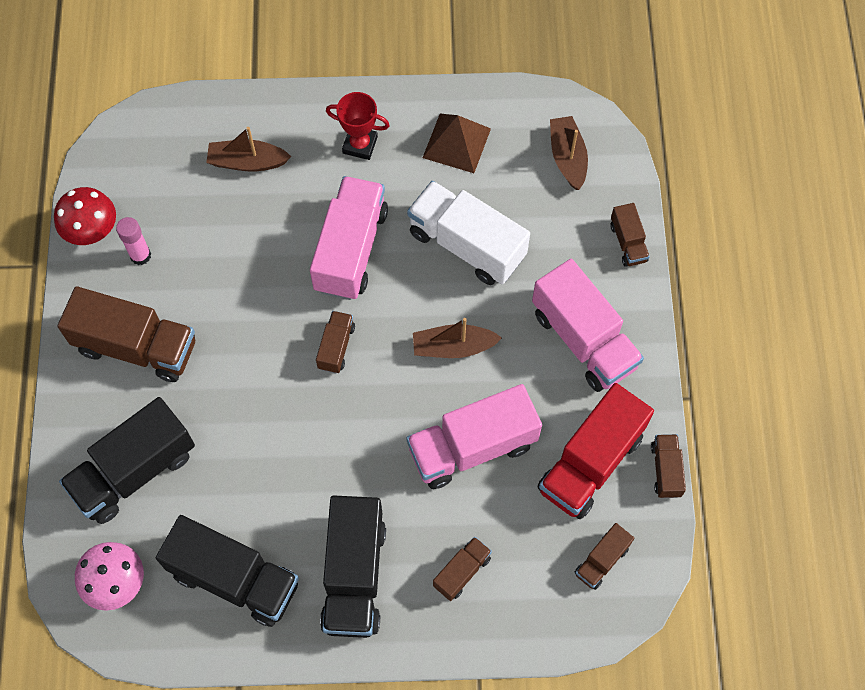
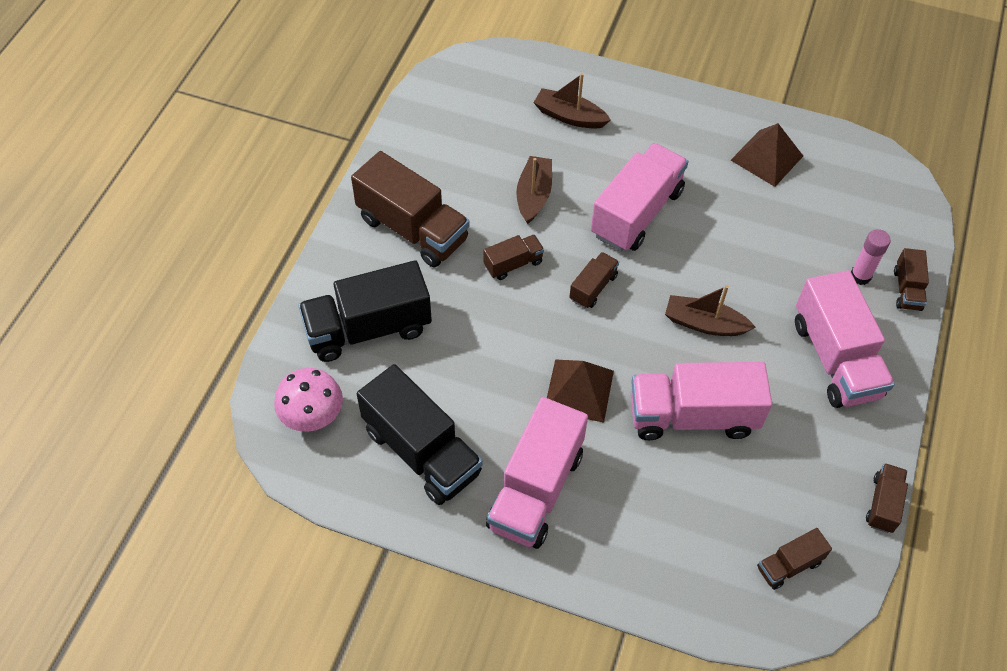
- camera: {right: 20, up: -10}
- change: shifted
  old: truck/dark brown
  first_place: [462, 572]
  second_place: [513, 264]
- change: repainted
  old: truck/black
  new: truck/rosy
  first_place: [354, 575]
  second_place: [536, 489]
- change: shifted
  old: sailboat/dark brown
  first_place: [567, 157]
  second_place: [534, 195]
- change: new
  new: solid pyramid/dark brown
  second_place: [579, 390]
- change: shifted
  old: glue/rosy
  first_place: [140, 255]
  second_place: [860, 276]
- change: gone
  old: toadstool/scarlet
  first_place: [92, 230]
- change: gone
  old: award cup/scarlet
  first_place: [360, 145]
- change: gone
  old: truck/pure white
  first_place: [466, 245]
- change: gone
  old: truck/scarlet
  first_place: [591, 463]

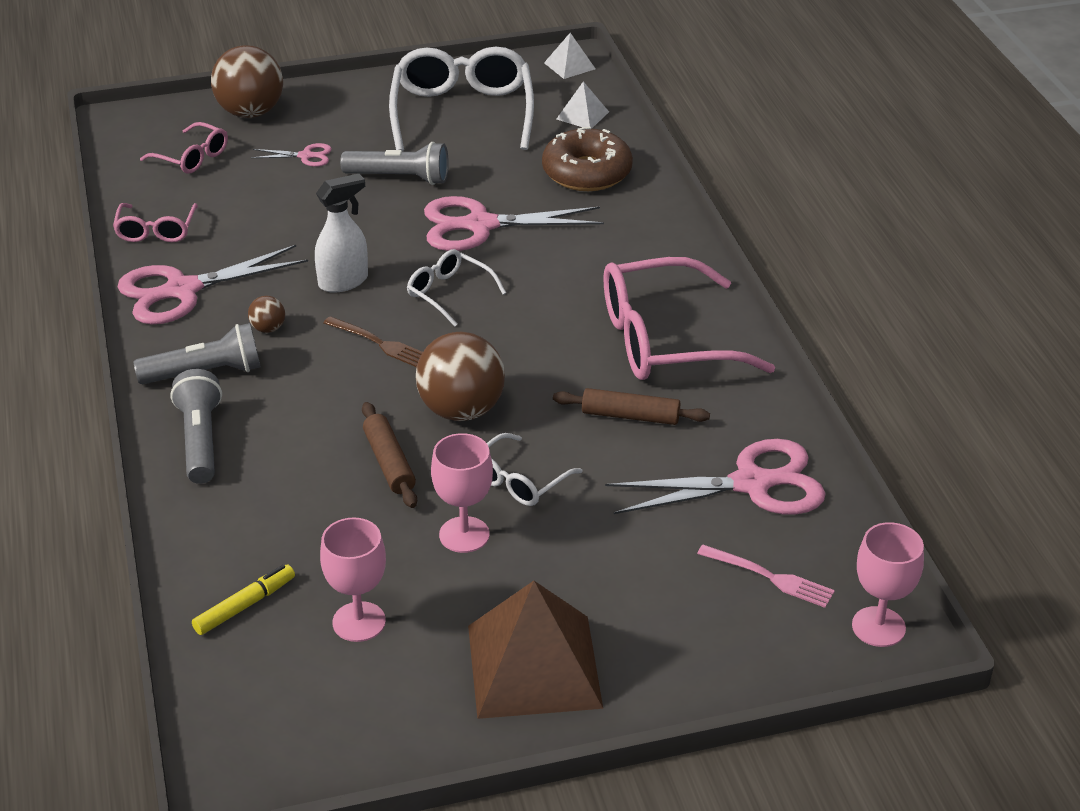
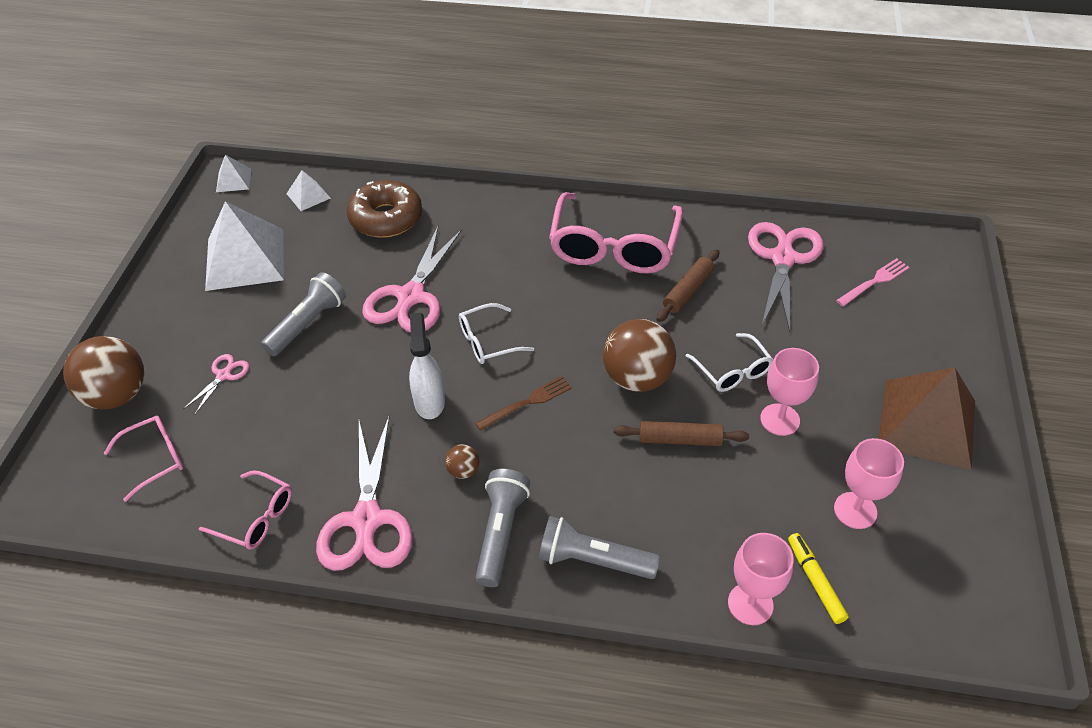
- camera: {right: -65, up: 10}
- change: swapped
  old: glasses/pure white
  new: solid pyramid/pure white
  first_place: [462, 113]
  second_place: [245, 259]
- change: shifted
  old: goblet/rosy
  first_place: [878, 627]
  second_place: [750, 604]

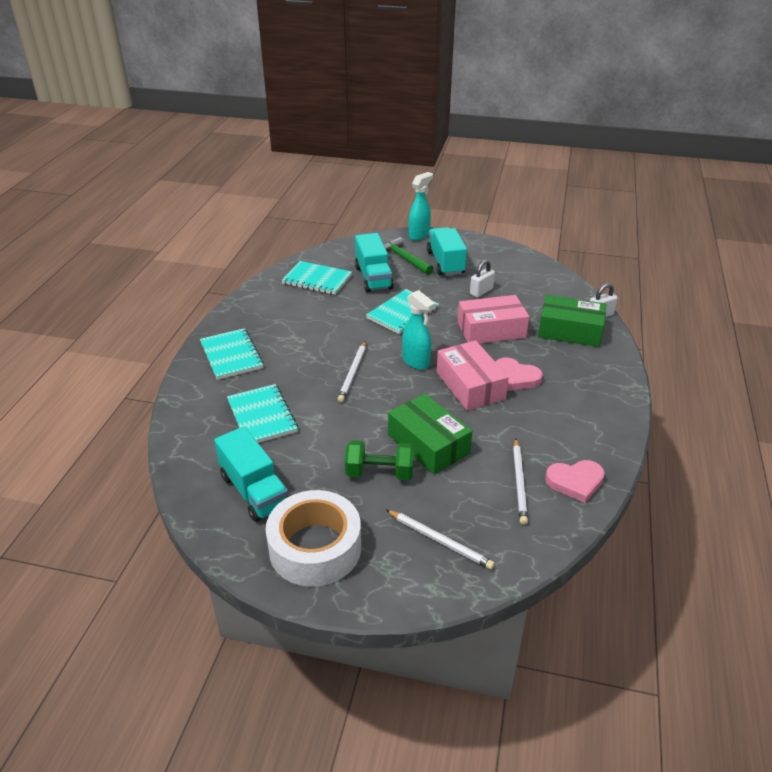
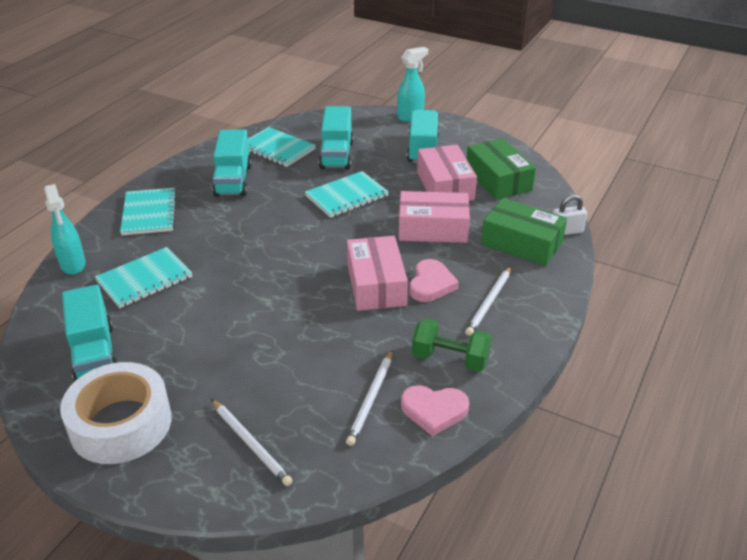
- camera: {right: 15, up: 0}
- change: shifted
  old: sprayer/teal
  first_place: [416, 362]
  second_place: [73, 265]
- change: rotated
  old: exercise book/teal
  first_place: [262, 416]
  second_place: [144, 279]
  degrees: 60
- change: new
  new: truck/teal
  second_place: [233, 180]
- change: rotated
  old: heart shape/rosy
  first_place: [515, 377]
  second_place: [431, 284]
  degrees: -120
- change: shifted
  old: dumbbell/emerald
  first_place: [380, 473]
  second_place: [450, 359]
- change: swapped
  old: small lock/pure white
  new: parcel/rosy
  first_place: [481, 291]
  second_place: [445, 185]
- change: shifted
  old: lead pencil/pure white
  first_place: [353, 373]
  second_place: [489, 302]
- change: shifted
  old: parcel/emerald
  first_place: [428, 444]
  second_place: [498, 180]
- change: gone
  old: carpenter's hammer/emerald
  first_place: [404, 259]

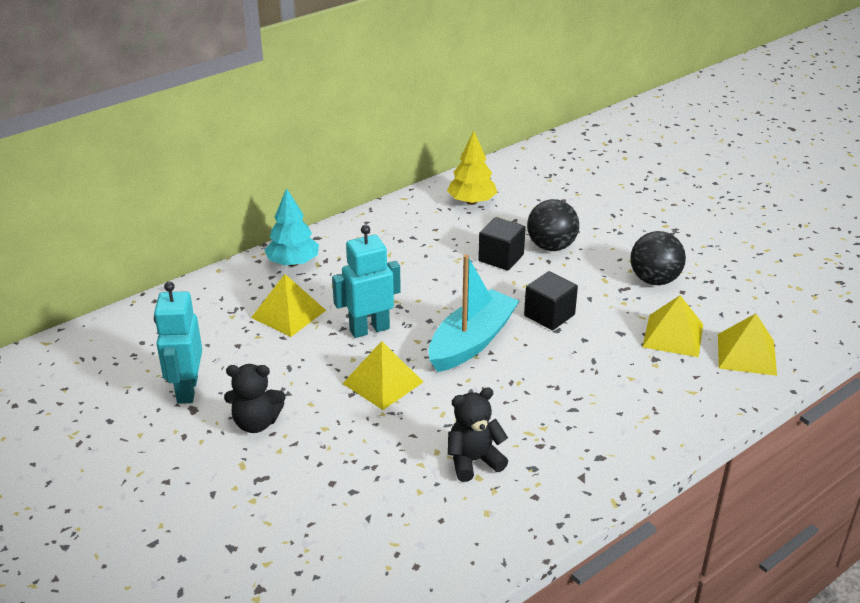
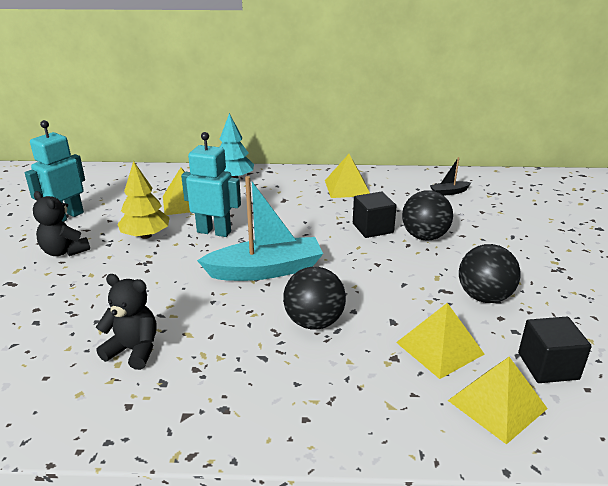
- camera: {right: 40, up: -5}
- change: shifted
  old: toy tree/golden
  first_place: [471, 202]
  second_place: [146, 236]
- change: new
  new: sphere/black
  second_place: [314, 322]
- change: shifted
  old: solid pyramid/golden
  first_place: [382, 382]
  second_place: [347, 187]
- change: new
  new: sailboat/black
  second_place: [449, 192]
- change: shifted
  old: solid cube/black
  first_place: [549, 315]
  second_place: [548, 366]

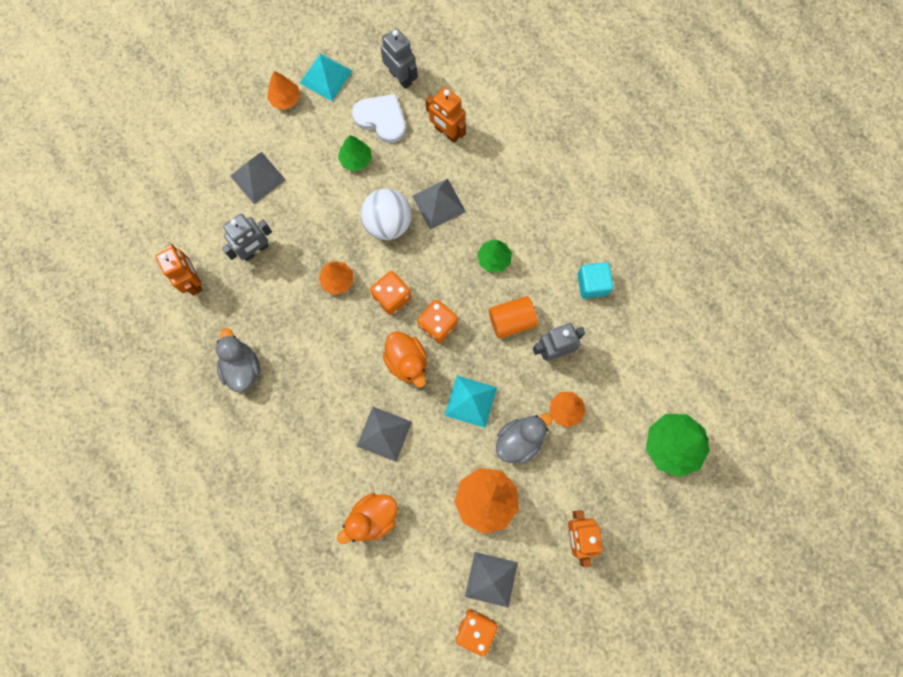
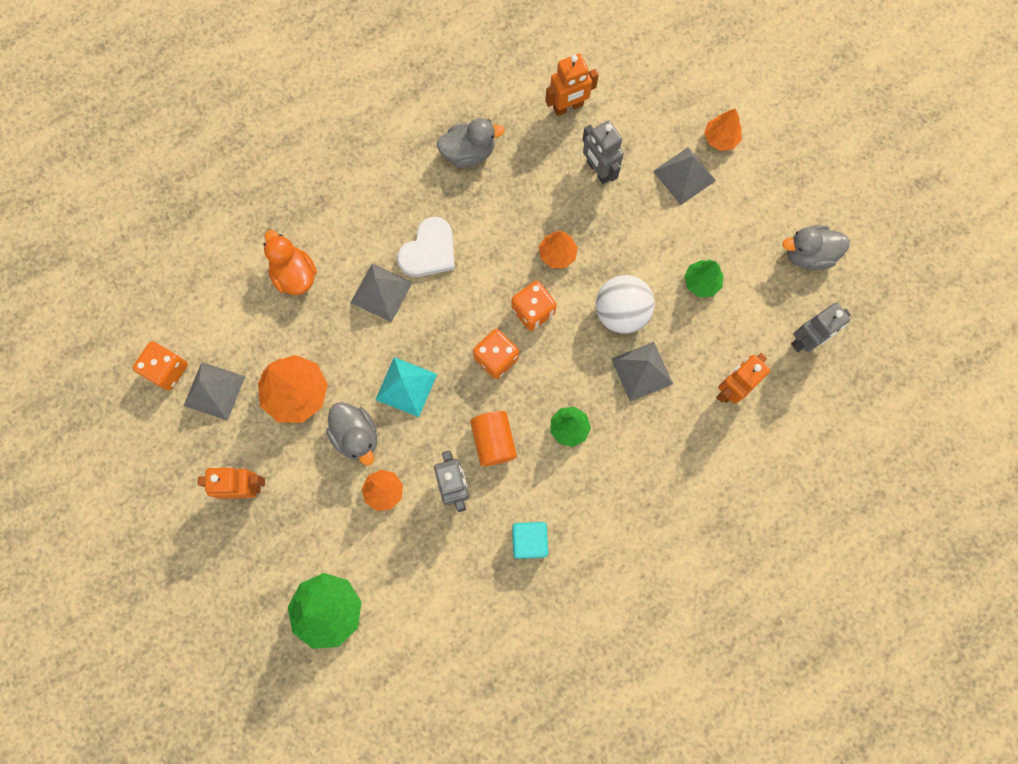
- camera: {right: 95, up: 0}
- change: shifted
  old: heart shape/pure white
  first_place: [381, 119]
  second_place: [429, 251]
- change: shifted
  old: toy tree/orange
  first_place: [285, 99]
  second_place: [720, 138]
- change: swapped
  old: solid pyramid/teal
  new: duck/grey
  first_place: [326, 77]
  second_place: [808, 254]
- change: gone
  old: duck/orange
  first_place: [407, 362]

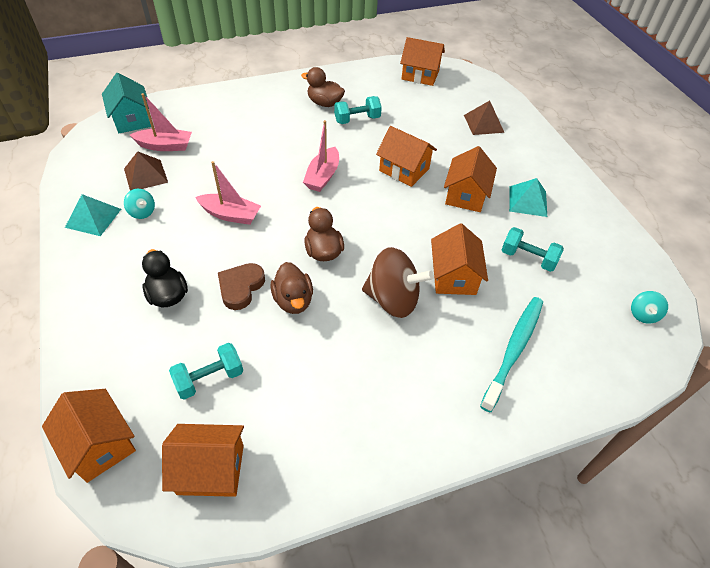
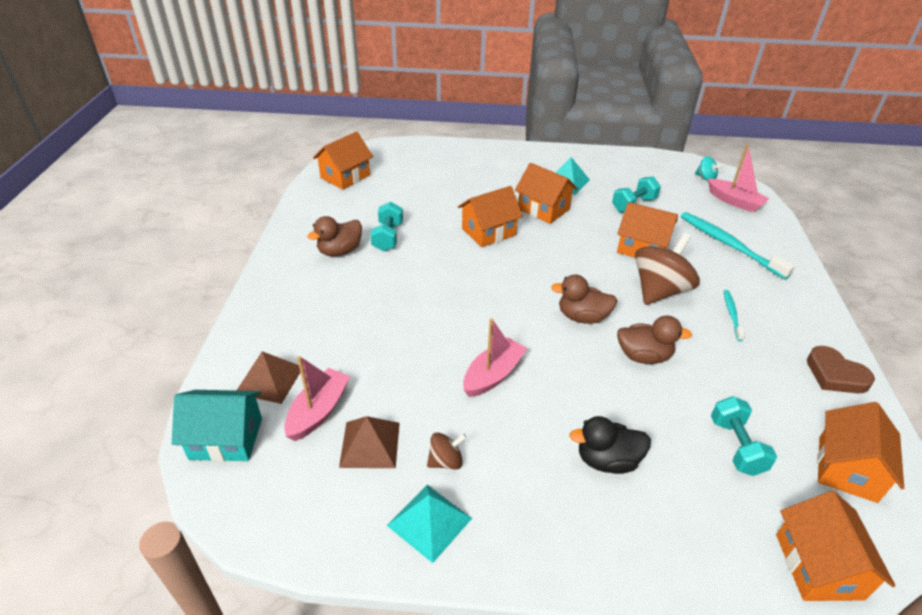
- camera: {right: -65, up: -10}
- change: shifted
  old: solid pyramid/dark brown
  first_place: [483, 123]
  second_place: [270, 379]
- change: repainted
  old: toy top/teal
  new: toy top/dark brown
  first_place: [142, 212]
  second_place: [446, 461]
- change: shifted
  old: sailboat/rosy
  first_place: [322, 176]
  second_place: [734, 201]
- change: new
  new: tooth brush/teal
  second_place: [732, 314]
- change: rotated
  old: toy house/orange
  first_place: [99, 444]
  second_place: [818, 566]
  degrees: -75
- change: shifted
  old: heart shape/dark brown
  first_place: [241, 287]
  second_place: [835, 375]

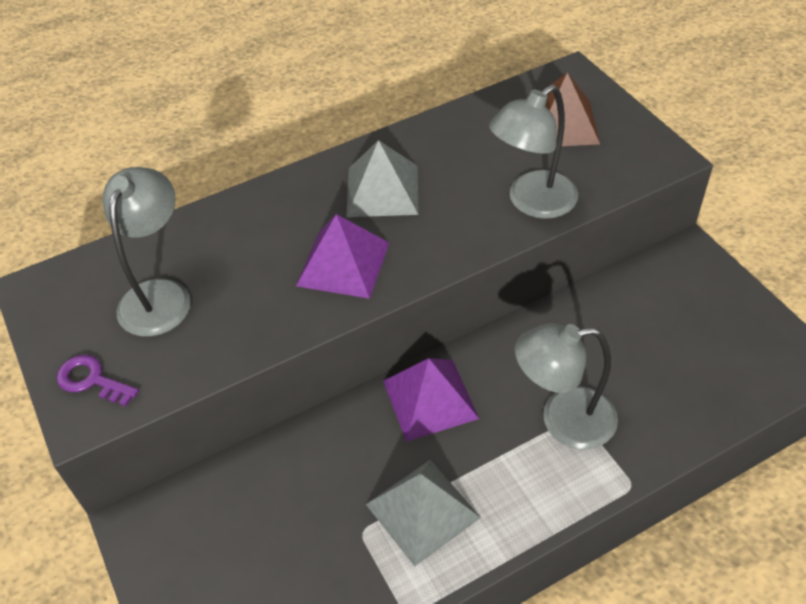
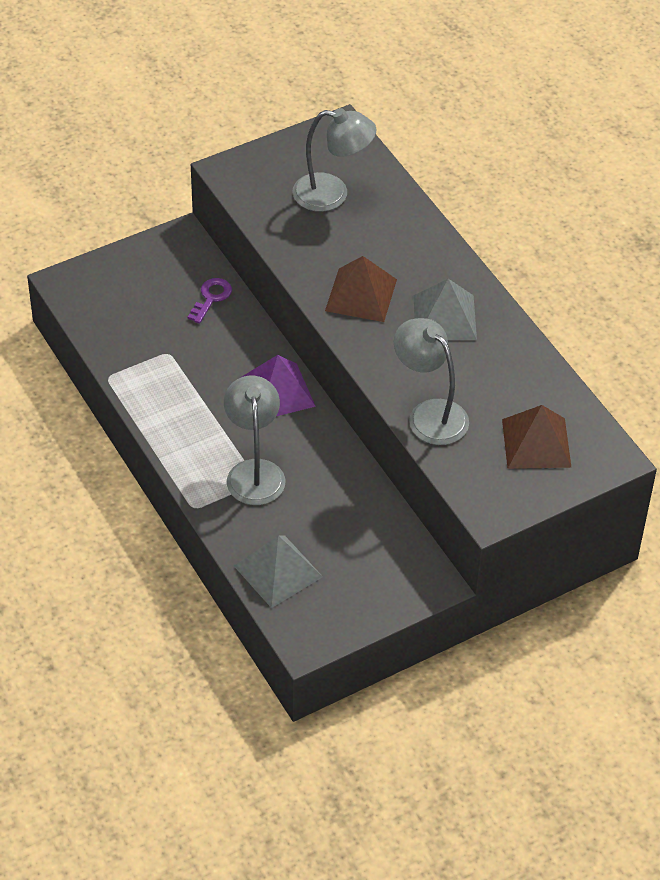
- camera: {right: 85, up: 0}
- change: shifted
  old: key/violet
  first_place: [91, 380]
  second_place: [211, 298]
- change: shifted
  old: solid pyramid/grey
  first_place: [423, 510]
  second_place: [278, 571]
- change: repainted
  old: solid pyramid/violet
  new: solid pyramid/dark brown
  first_place: [343, 263]
  second_place: [361, 295]

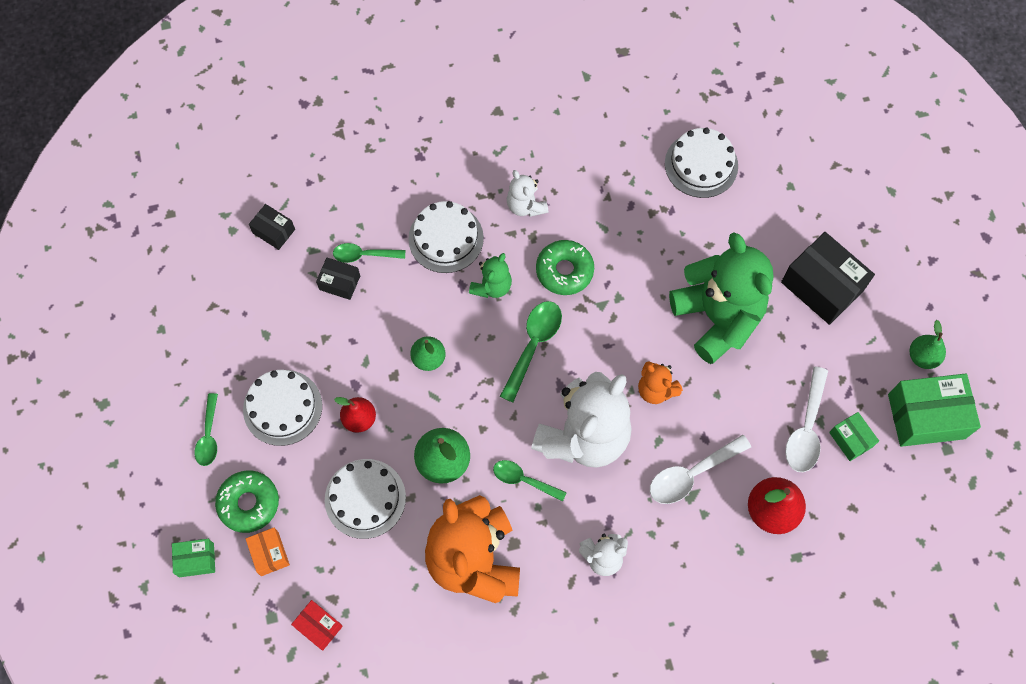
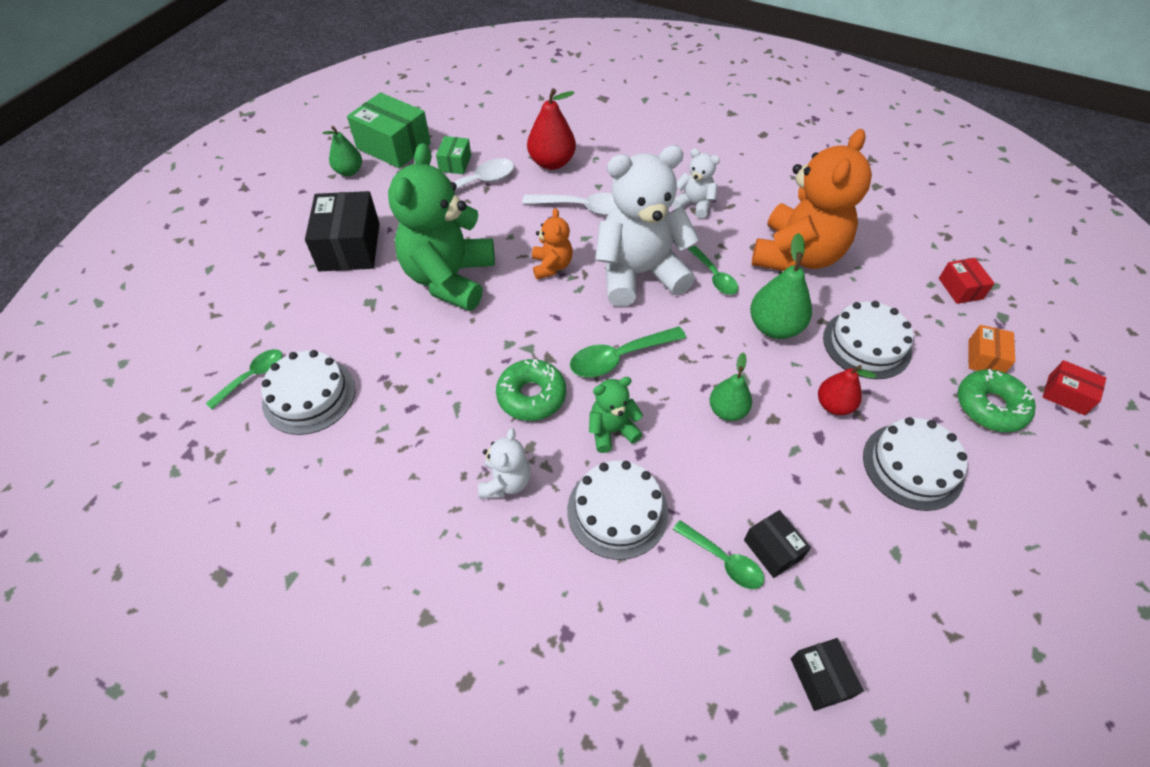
- camera: {right: -140, up: -15}
- change: shifted
  old: teaspoon/emerald
  first_place: [209, 436]
  second_place: [252, 377]
- change: repainted
  old: parcel/emerald
  new: parcel/scarlet
  first_place: [196, 560]
  second_place: [1066, 395]

